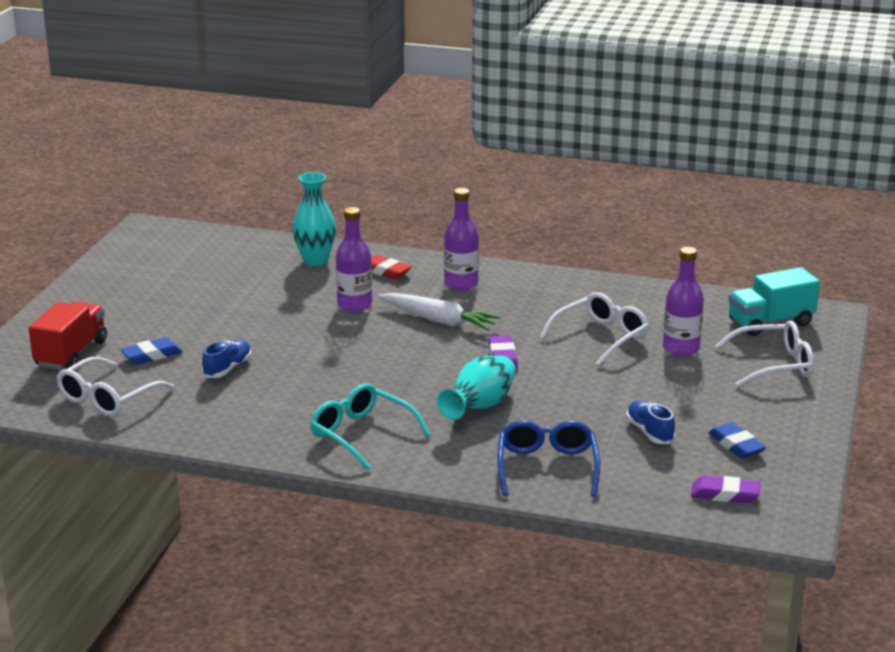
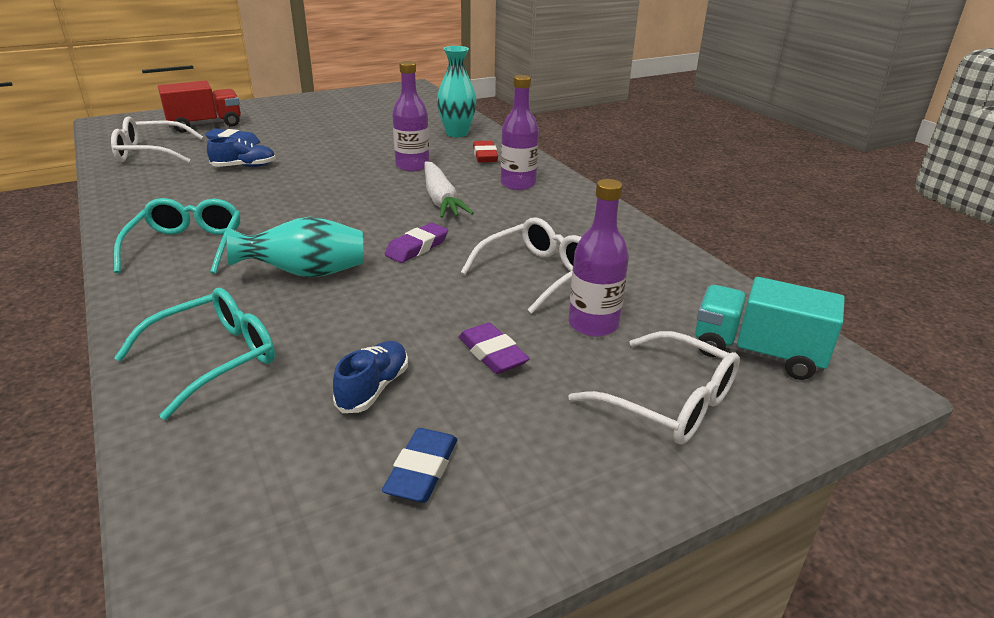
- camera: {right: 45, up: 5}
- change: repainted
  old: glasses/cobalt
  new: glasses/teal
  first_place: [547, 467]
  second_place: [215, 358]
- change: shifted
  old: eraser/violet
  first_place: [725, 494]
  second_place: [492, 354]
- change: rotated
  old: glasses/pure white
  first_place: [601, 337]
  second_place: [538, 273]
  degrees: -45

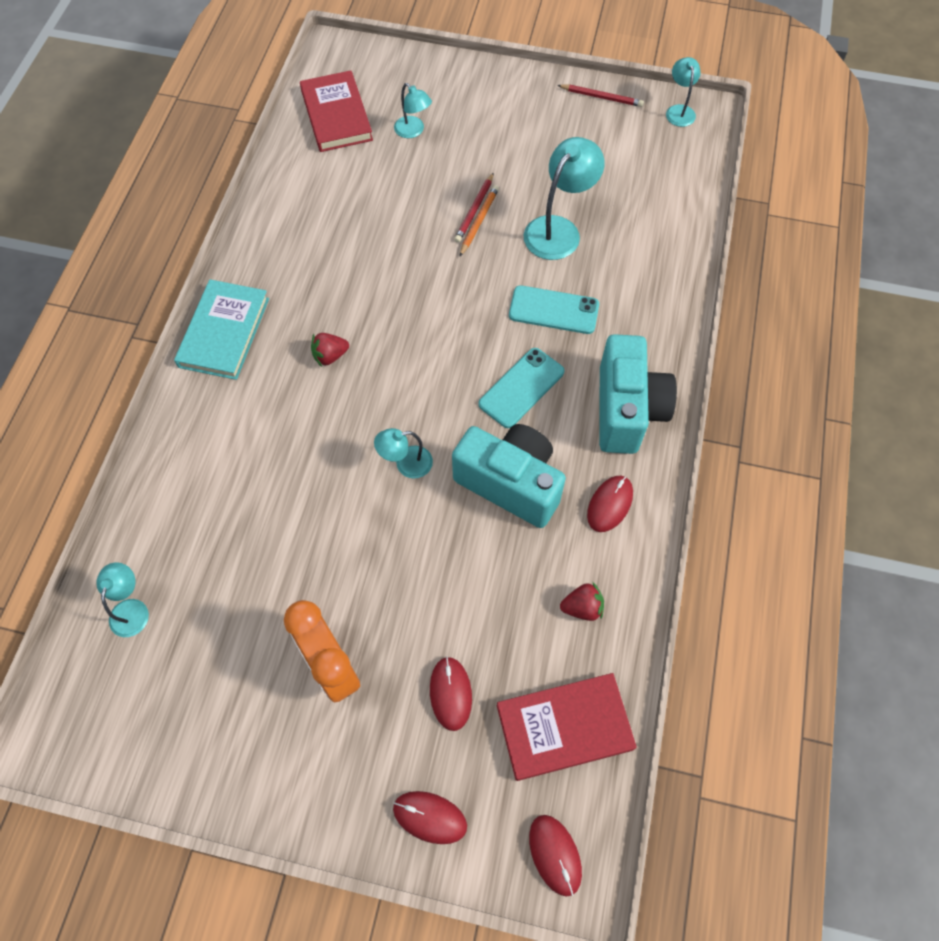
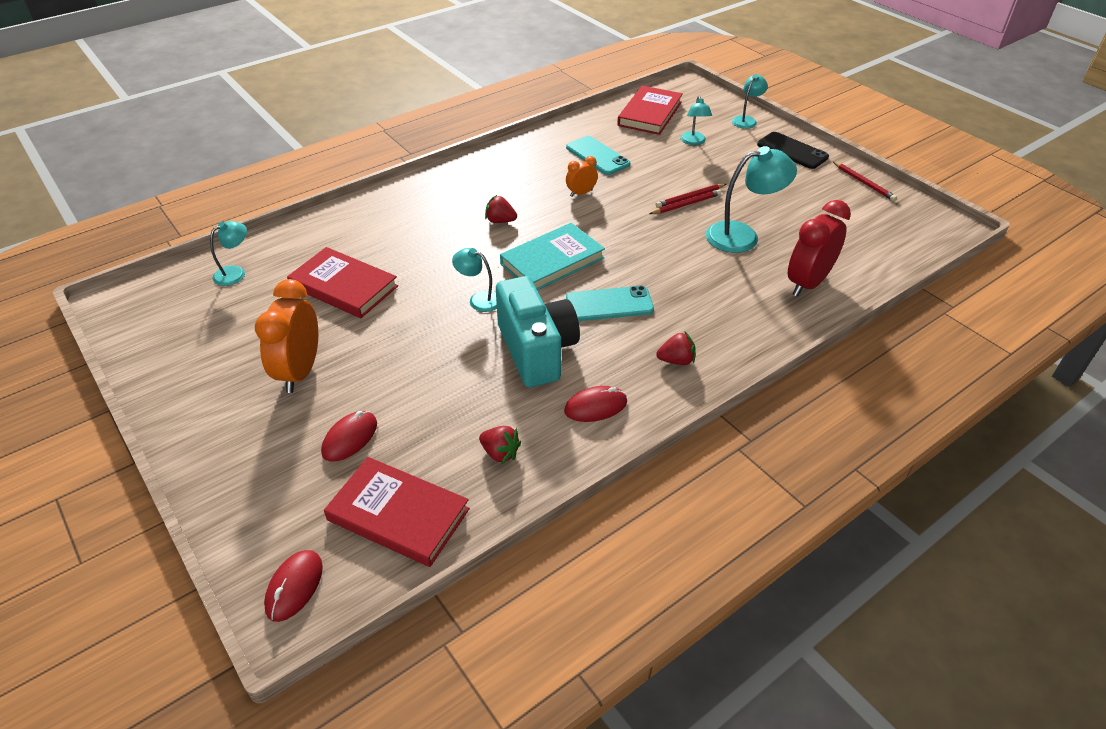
- camera: {right: 40, up: -20}
- change: new
  new: book/scarlet
  second_place: [344, 286]
- change: shifted
  old: book/teal
  first_place: [224, 332]
  second_place: [552, 261]
- change: shifted
  old: mobile phone/teal
  first_place: [553, 310]
  second_place: [597, 156]
- change: new
  new: alarm clock/orange
  second_place: [581, 193]
- change: repainted
  old: lead pencil/orange
  new: lead pencil/scarlet
  first_place: [479, 221]
  second_place: [686, 204]
- change: swapped
  old: photo camera/teal
  new: strawberry/scarlet
  first_place: [627, 410]
  second_place: [676, 360]
- change: shifted
  old: reading lamp/teal
  first_place: [679, 111]
  second_place: [746, 120]
- change: new
  new: mobile phone/black
  second_place: [792, 151]
- change: new
  new: alarm clock/scarlet
  second_place: [807, 283]
- change: gone
  old: mouse/scarlet
  first_place: [430, 817]

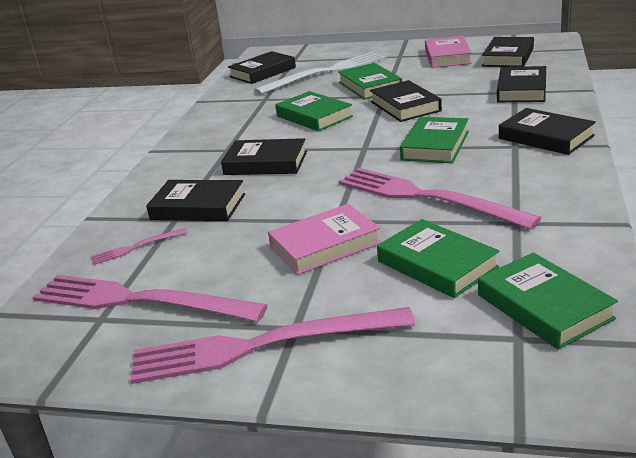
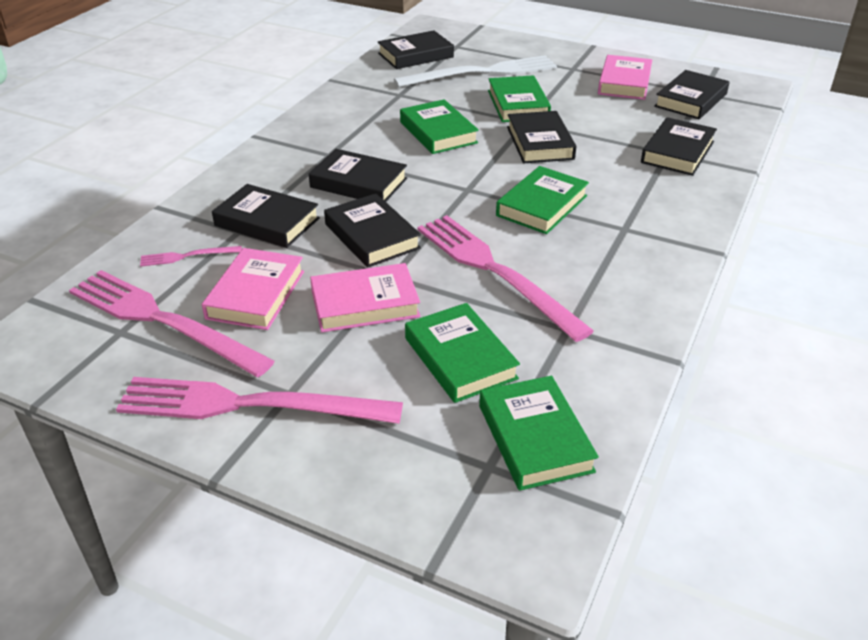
- camera: {right: 10, up: 10}
- change: new
  new: book/rosy
  second_place: [256, 294]
- change: shifted
  old: book/black
  first_place: [545, 137]
  second_place: [372, 236]

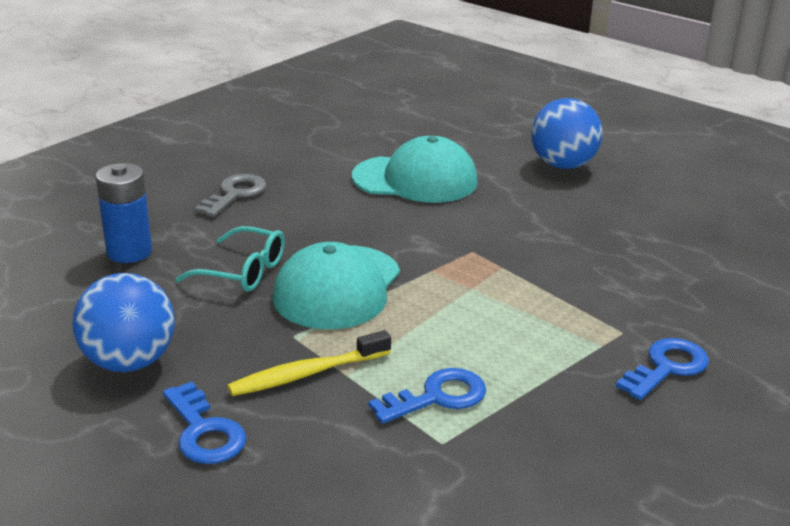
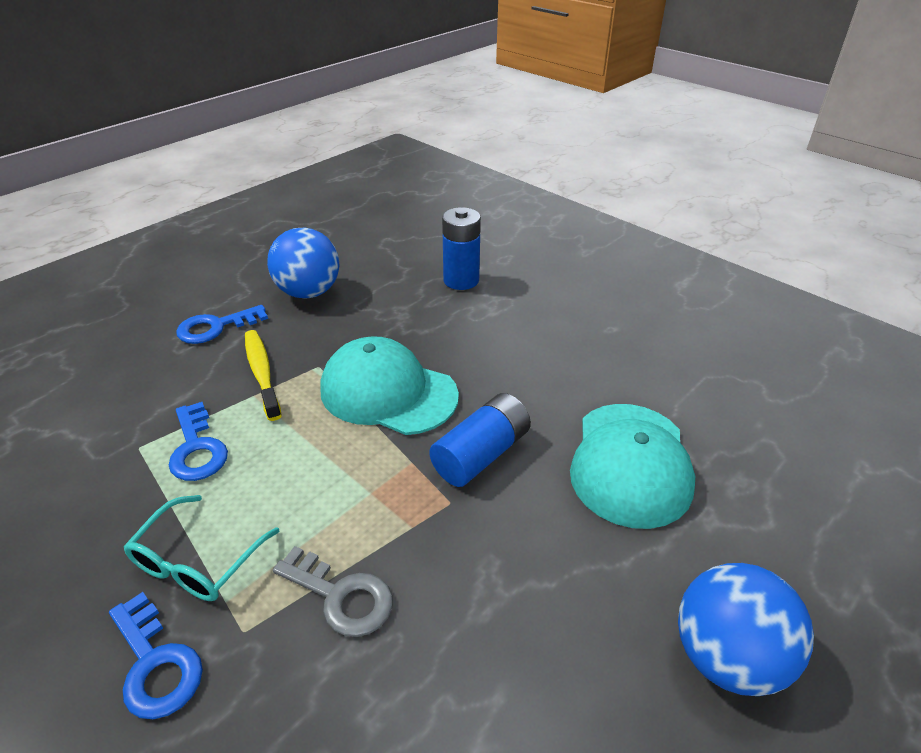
- camera: {right: 95, up: 10}
- change: shifted
  old: glasses/teal
  first_place: [243, 271]
  second_place: [197, 561]
- change: shifted
  old: key/grey
  first_place: [235, 194]
  second_place: [341, 596]
- change: new
  new: battery/cobalt
  second_place: [481, 454]

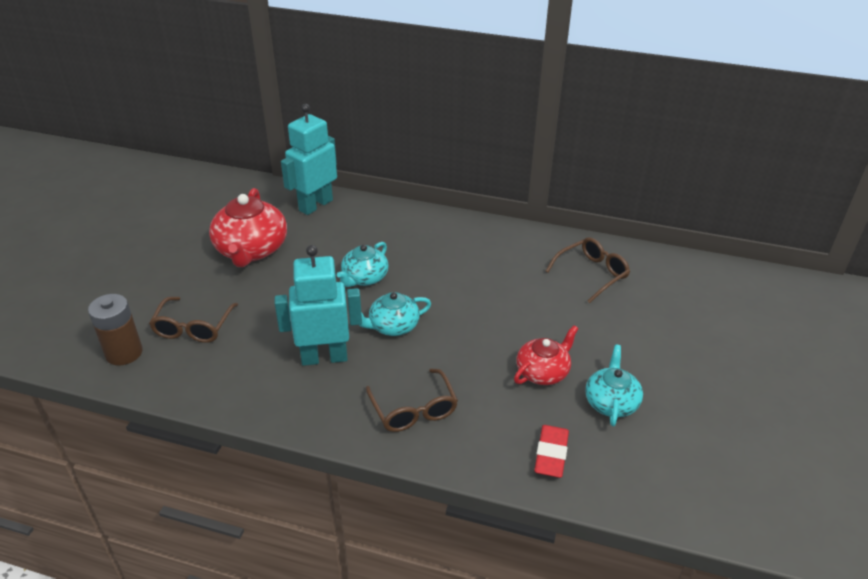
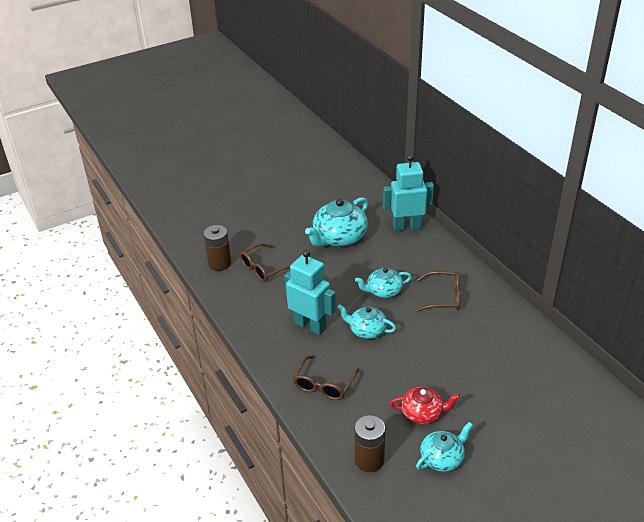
- camera: {right: 45, up: 0}
- change: repainted
  old: tea pot/scarlet
  new: tea pot/teal
  first_place: [251, 250]
  second_place: [339, 238]
- change: swapped
  old: eraser/scarlet
  new: battery/dark brown
  first_place: [551, 454]
  second_place: [369, 460]
- change: shifted
  old: glasses/dark brown
  first_place: [591, 274]
  second_place: [443, 297]

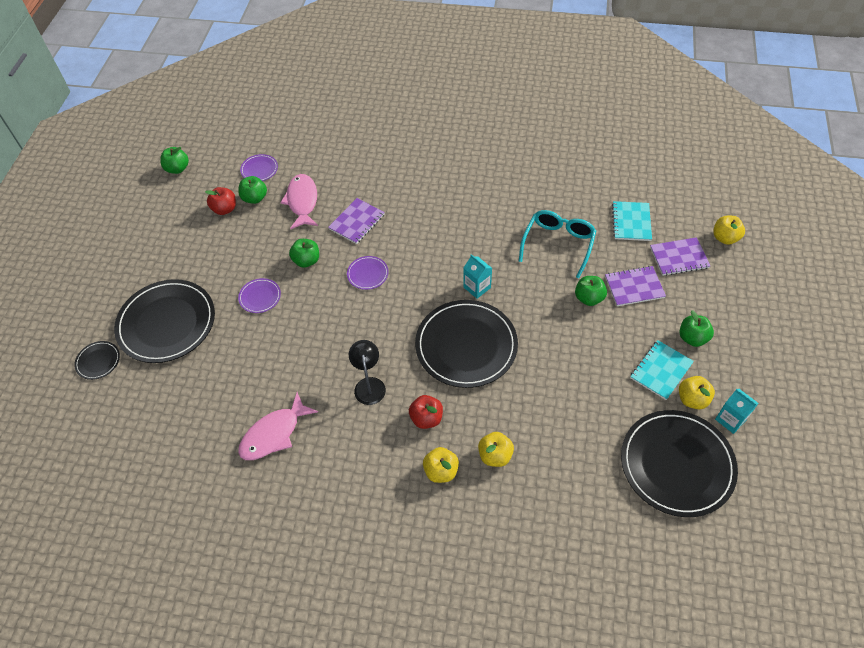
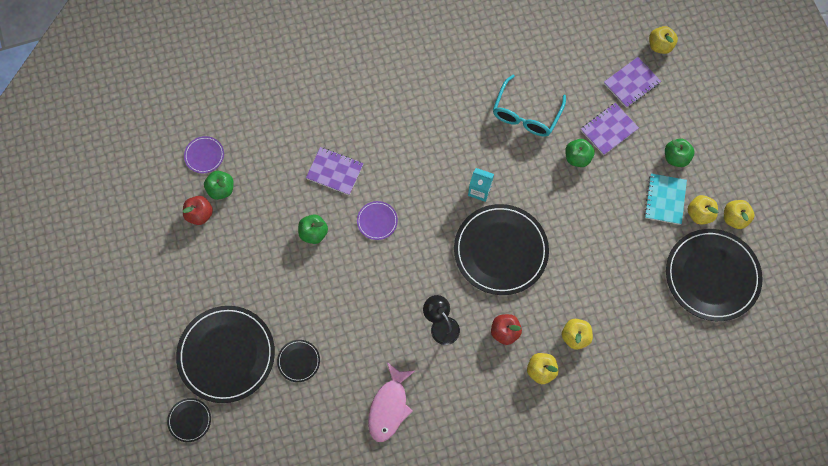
- camera: {right: -30, up: 15}
- change: new
  new: plate/black
  second_place: [298, 361]
- change: rotated
  old: exercise book/violet
  first_place: [357, 222]
  second_place: [334, 171]
  degrees: -75
- change: rotated
  old: glasses/teal
  first_place: [558, 244]
  second_place: [526, 114]
  degrees: -150
- change: swapped
  old: milk carton/teal
  new: apple fruit/golden
  first_place: [730, 419]
  second_place: [734, 218]
- change: gone
  old: apple fruit/emerald
  first_place: [177, 169]
- change: gone
  old: plate/violet
  first_place: [260, 297]
- change: gone
  old: toy fish/rosy
  first_place: [302, 201]
- change: gone
  old: exercise book/teal
  first_place: [631, 222]

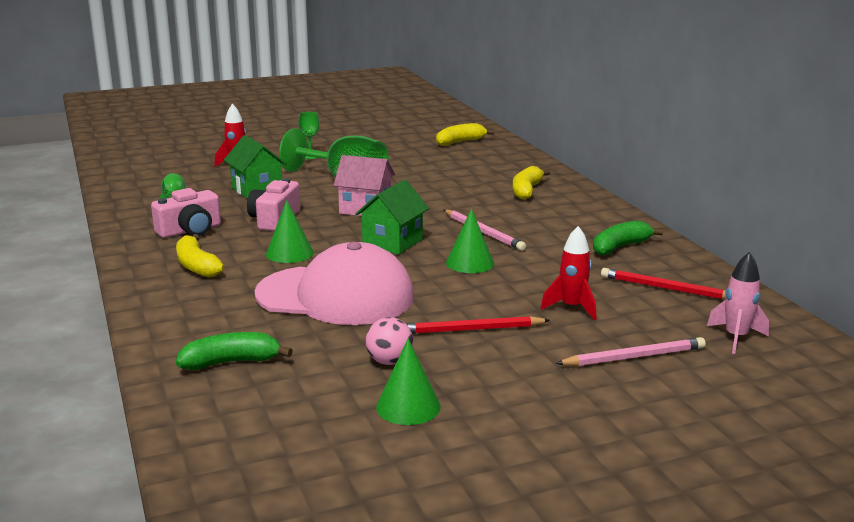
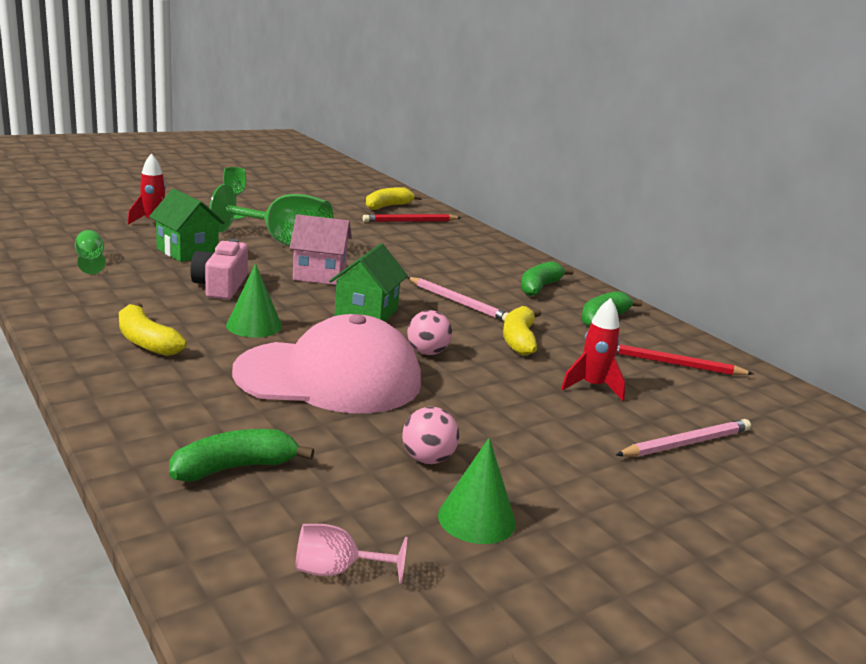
- camera: {right: -15, up: 0}
- change: new
  new: goblet/rosy
  second_place: [337, 571]
- change: shifted
  old: lead pencil/scarlet
  first_place: [471, 329]
  second_place: [410, 221]
- change: new
  new: sphere/rosy
  second_place: [427, 352]
- change: shifted
  old: banana/golden
  first_place: [526, 191]
  second_place: [519, 340]
- change: new
  new: banana/emerald
  second_place: [539, 287]
- change: gone
  old: photo camera/rosy
  first_place: [190, 230]
- change: gone
  old: cone shape/emerald
  first_place: [470, 263]
- change: gone
  old: toy rocket/rosy
  first_place: [736, 338]

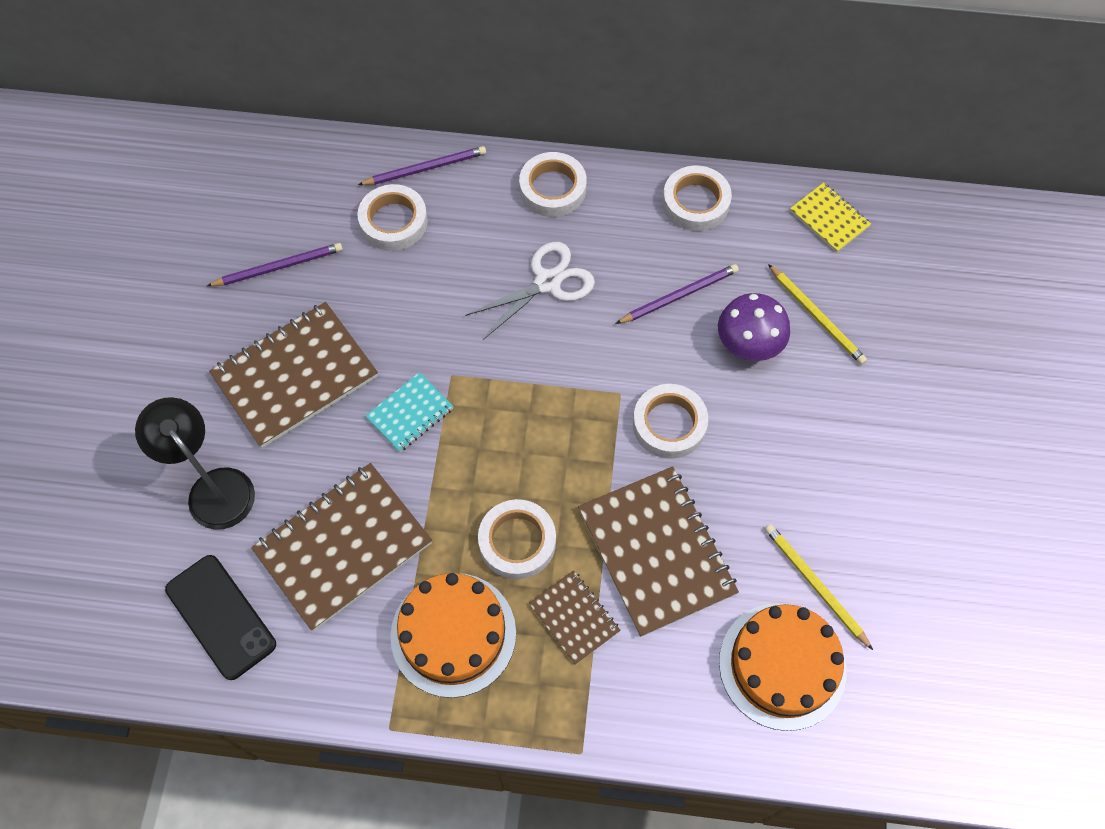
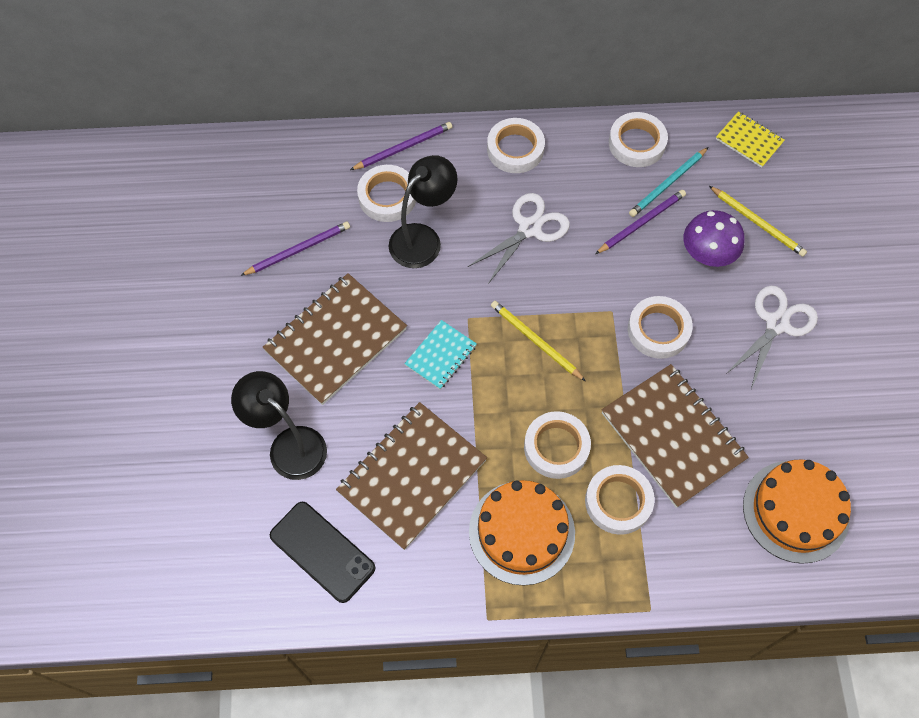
- camera: {right: -10, up: 0}
- change: new
  new: reading lamp/black
  second_place: [423, 238]
- change: shifted
  old: lead pencil/golden
  first_place: [815, 585]
  second_place: [535, 341]
- change: swapped
  old: exercise book/dark brown
  new: sticky tape/pure white
  first_place: [574, 618]
  second_place: [618, 501]
- change: new
  new: lead pencil/teal
  second_place: [667, 184]
- change: new
  new: pair of scissors/pure white
  second_place: [776, 324]

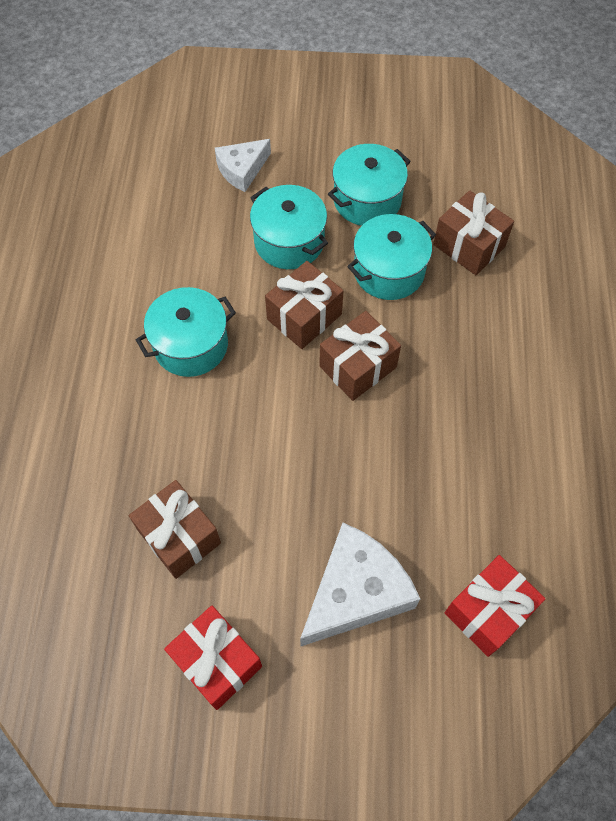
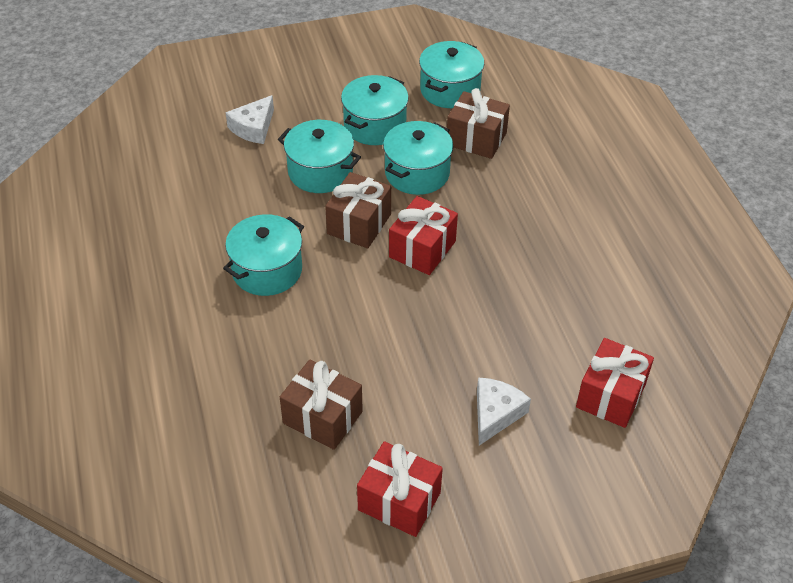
- camera: {right: -20, up: -15}
- change: repainted
  old: gift/dark brown
  new: gift/scarlet
  first_place: [358, 367]
  second_place: [422, 249]
- change: new
  new: stockpot/teal
  second_place: [450, 90]
- change: scaled
  old: cheese/pure white
  first_place: [356, 592]
  second_place: [495, 414]
  factor: 0.6

